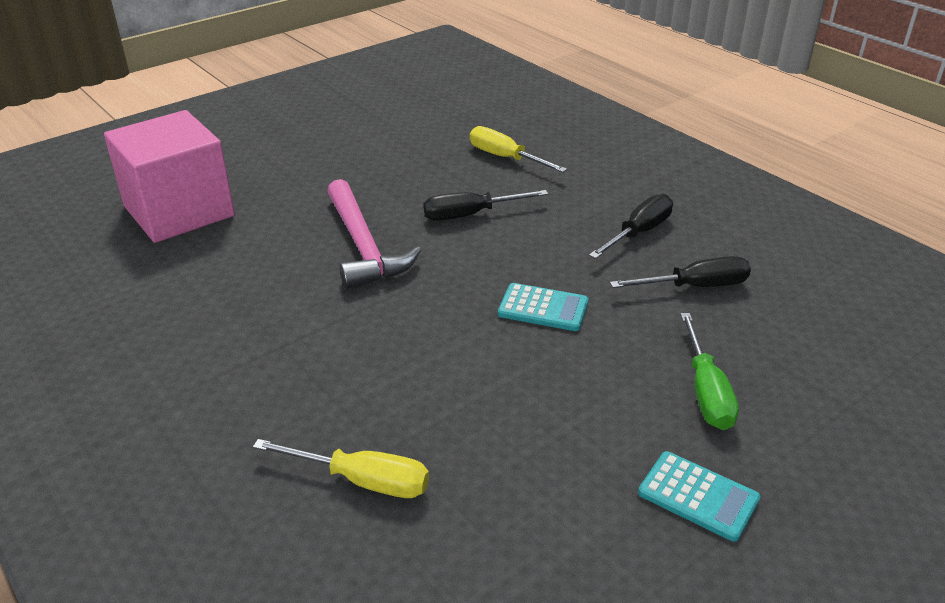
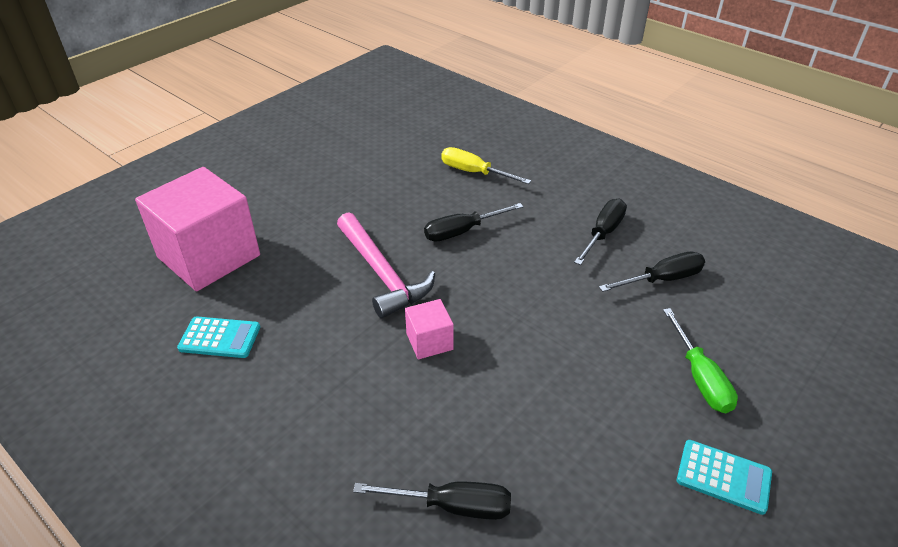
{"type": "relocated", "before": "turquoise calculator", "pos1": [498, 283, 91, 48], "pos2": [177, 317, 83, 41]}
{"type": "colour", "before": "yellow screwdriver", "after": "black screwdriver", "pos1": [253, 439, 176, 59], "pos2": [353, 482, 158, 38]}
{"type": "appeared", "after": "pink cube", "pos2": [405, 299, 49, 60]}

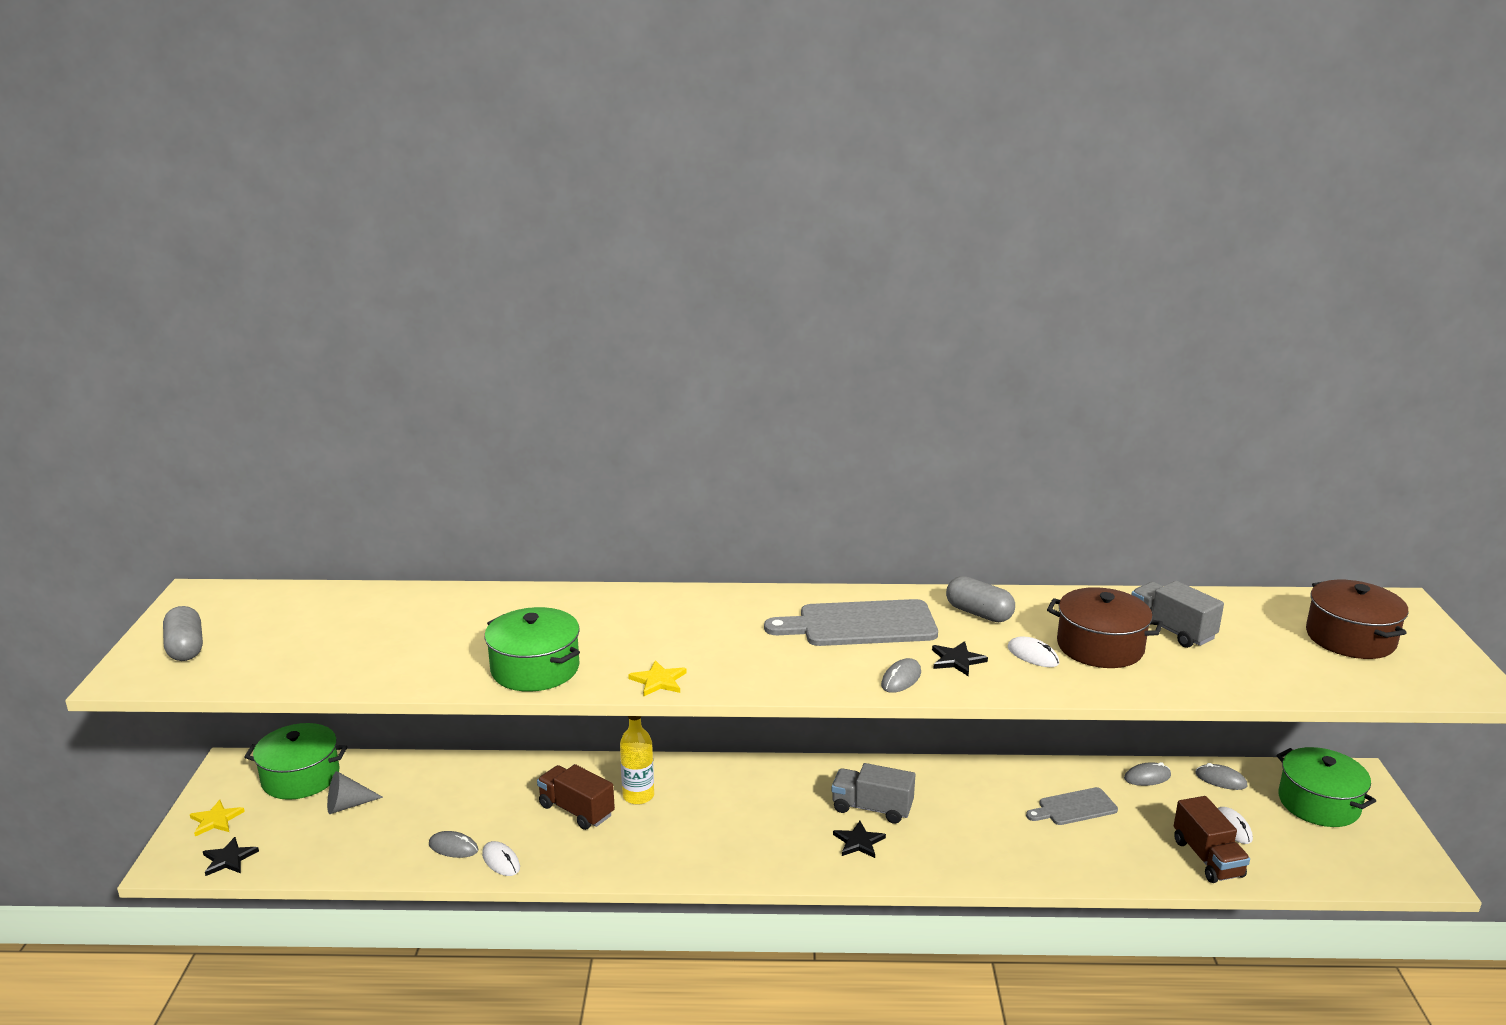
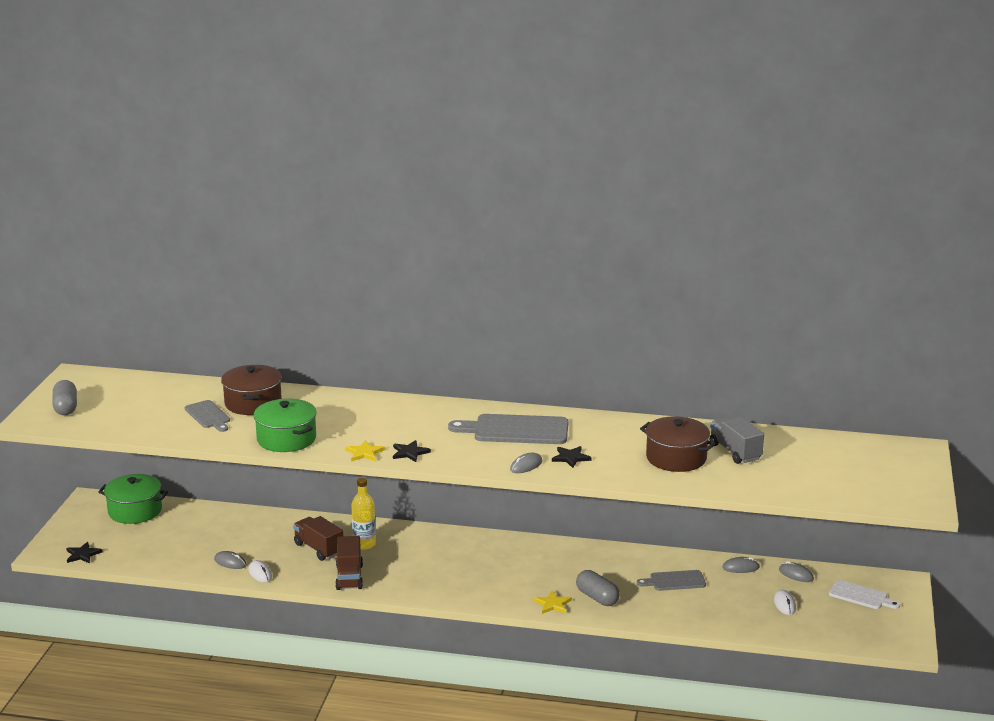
{"type": "relocated", "before": "grey capsule", "pos1": [946, 576, 69, 46], "pos2": [576, 570, 44, 36]}
{"type": "relocated", "before": "brown pot", "pos1": [1306, 580, 103, 79], "pos2": [221, 365, 61, 50]}
{"type": "missing", "before": "white mouse", "pos1": [1008, 636, 51, 31]}
{"type": "exchanged", "before": "green pot", "after": "white cutting board", "pos1": [1277, 747, 99, 80], "pos2": [829, 580, 71, 29]}
{"type": "missing", "before": "grey truck", "pos1": [831, 763, 84, 61]}
{"type": "missing", "before": "grey cone", "pos1": [327, 771, 56, 43]}
{"type": "relocated", "before": "brown truck", "pos1": [1174, 796, 76, 87], "pos2": [335, 536, 28, 54]}
{"type": "relocated", "before": "yellow star", "pos1": [190, 800, 55, 36], "pos2": [533, 591, 39, 23]}
{"type": "relocated", "before": "black star", "pos1": [833, 821, 53, 37], "pos2": [393, 440, 38, 22]}
{"type": "appeared", "after": "grey cutting board", "pos2": [185, 400, 45, 32]}

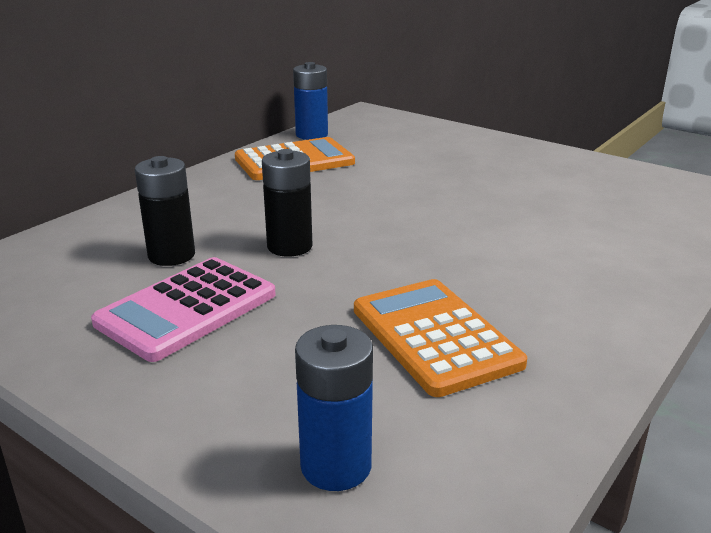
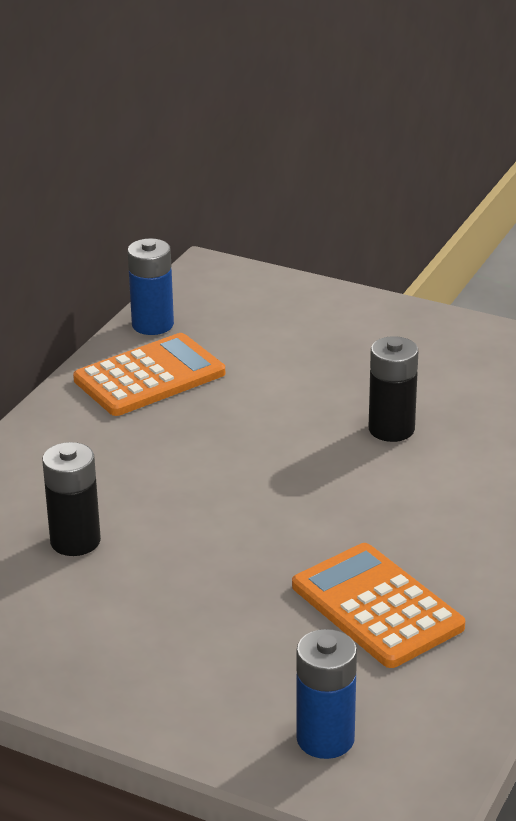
{"type": "relocated", "before": "black battery", "pos1": [262, 149, 51, 108], "pos2": [369, 336, 49, 106]}
{"type": "missing", "before": "pink calculator", "pos1": [91, 257, 185, 105]}

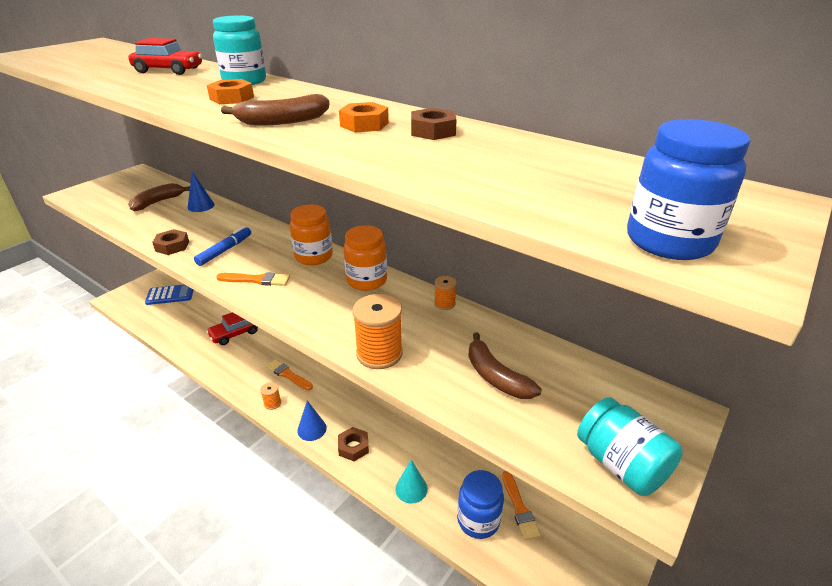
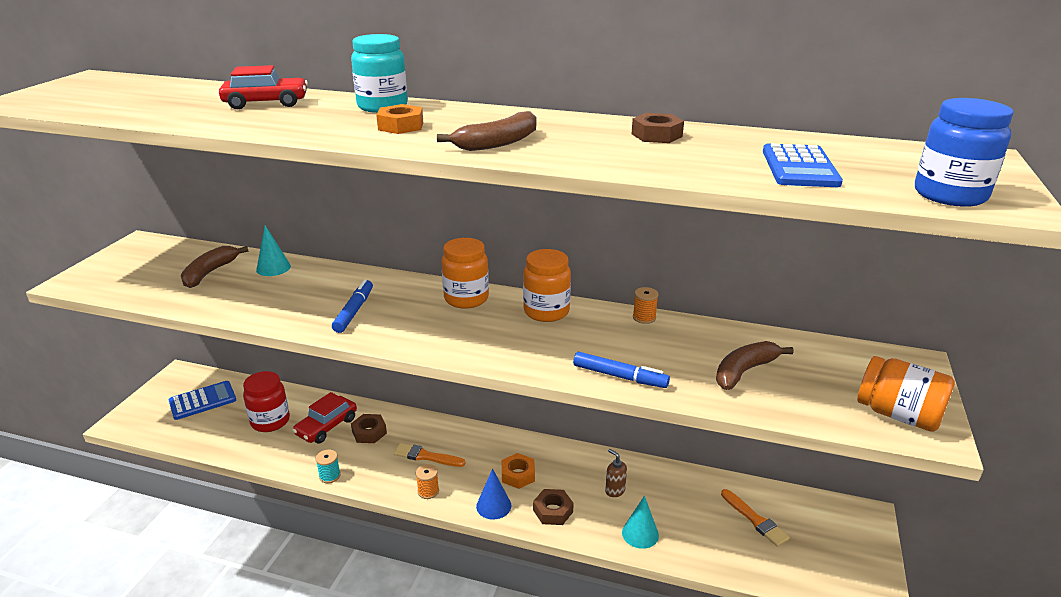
{"type": "relocated", "before": "orange nut", "pos1": [339, 102, 50, 31], "pos2": [502, 453, 33, 36]}
{"type": "colour", "before": "blue cone", "after": "turquoise cone", "pos1": [188, 172, 27, 40], "pos2": [256, 225, 35, 51]}
{"type": "relocated", "before": "brown nut", "pos1": [152, 229, 37, 26], "pos2": [351, 414, 36, 29]}
{"type": "missing", "before": "orange brush", "pos1": [216, 272, 74, 14]}
{"type": "exchanged", "before": "orange spool", "after": "blue marker", "pos1": [353, 294, 50, 75], "pos2": [573, 352, 97, 36]}
{"type": "spun", "before": "brown banana", "pos1": [468, 332, 74, 67], "pos2": [716, 341, 78, 49], "turn": 105}
{"type": "colour", "before": "turquoise jar", "after": "orange jar", "pos1": [577, 397, 106, 99], "pos2": [857, 356, 98, 76]}
{"type": "missing", "before": "blue jar", "pos1": [457, 470, 47, 69]}
{"type": "appeared", "after": "blue calculator", "pos2": [763, 143, 80, 44]}
{"type": "appeared", "after": "red jar", "pos2": [243, 371, 47, 61]}
{"type": "appeared", "after": "brown soap dispenser", "pos2": [605, 449, 22, 48]}
{"type": "appeared", "after": "turquoise spool", "pos2": [316, 450, 25, 33]}

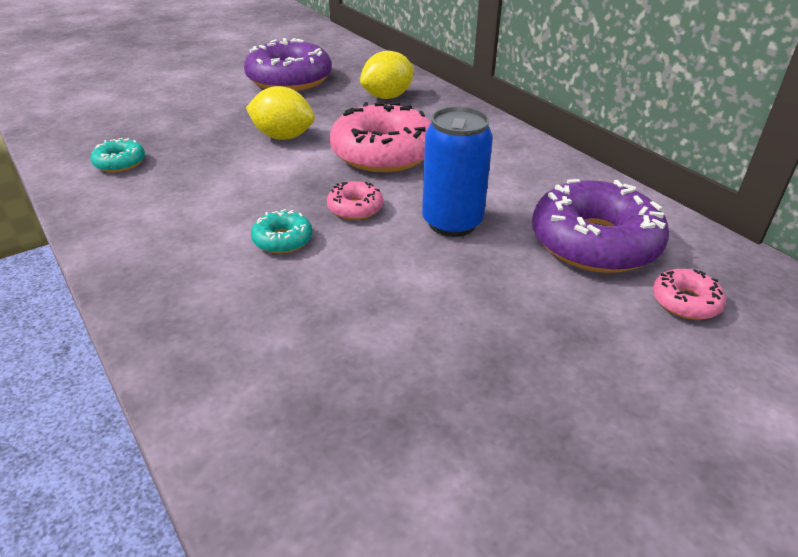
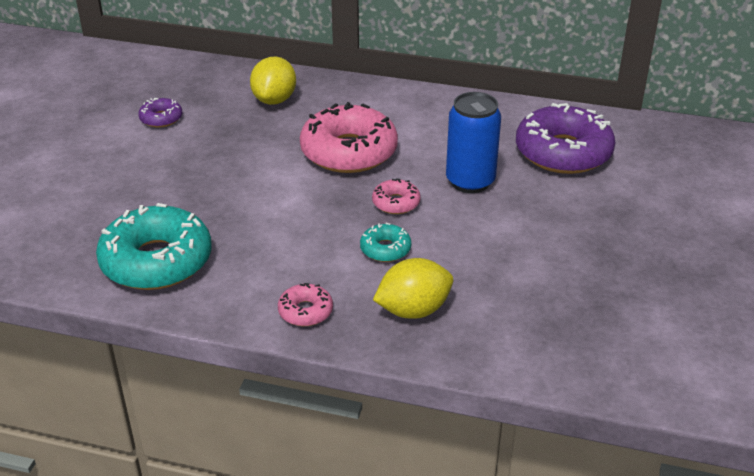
{"type": "size", "before": "purple donut", "pos1": [244, 38, 88, 53], "pos2": [138, 98, 44, 30], "scale": 0.46}
{"type": "relocated", "before": "yellow lemon", "pos1": [246, 86, 69, 54], "pos2": [373, 258, 80, 61]}
{"type": "size", "before": "turquoise donut", "pos1": [90, 138, 55, 34], "pos2": [96, 203, 116, 87], "scale": 2.15}
{"type": "relocated", "before": "pink donut", "pos1": [653, 269, 73, 51], "pos2": [278, 283, 55, 43]}

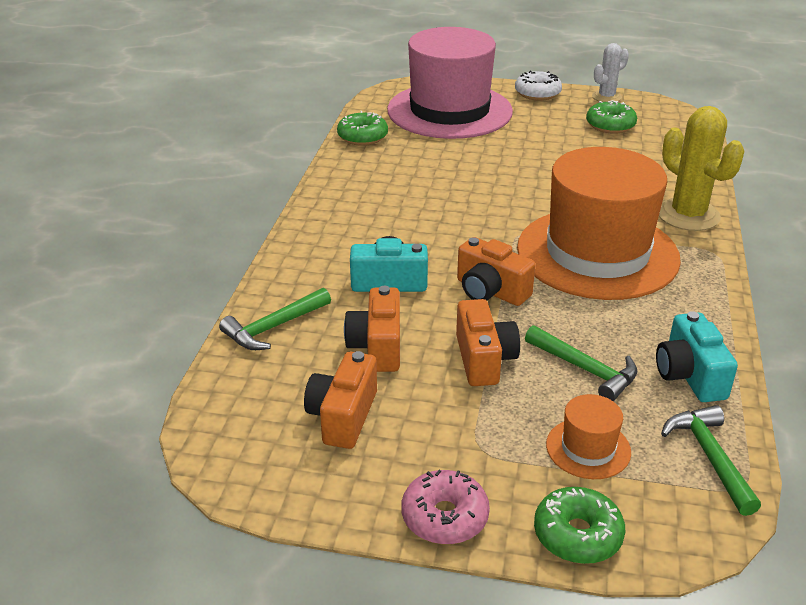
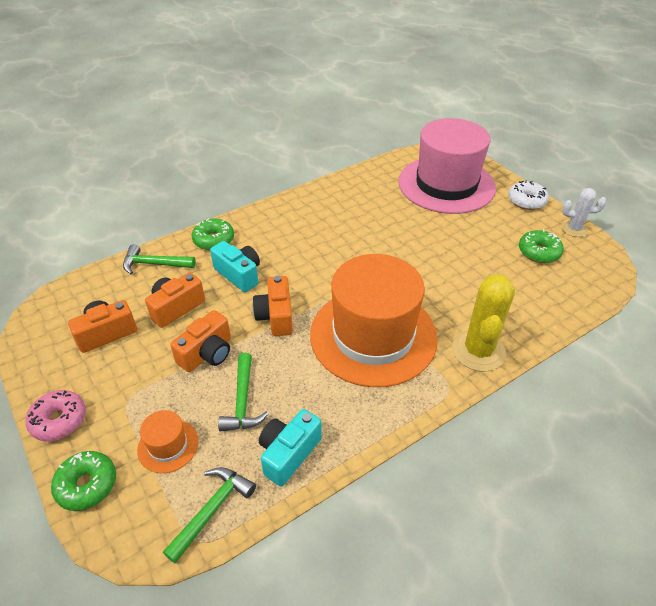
{"type": "relocated", "before": "green donut", "pos1": [337, 111, 51, 35], "pos2": [192, 218, 42, 32]}

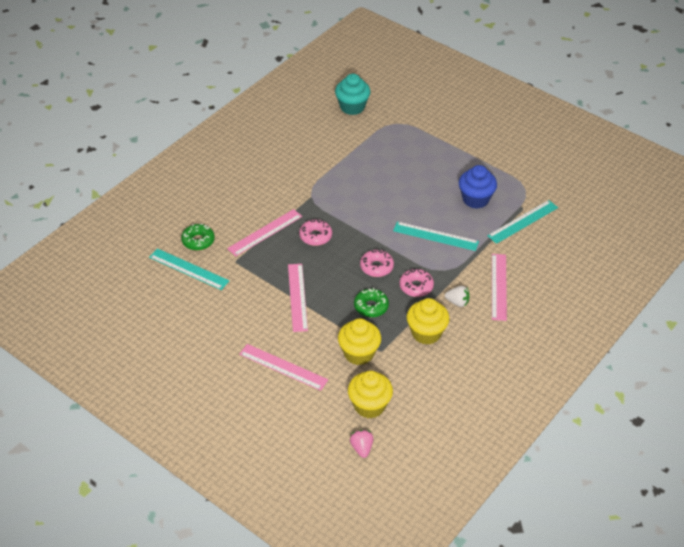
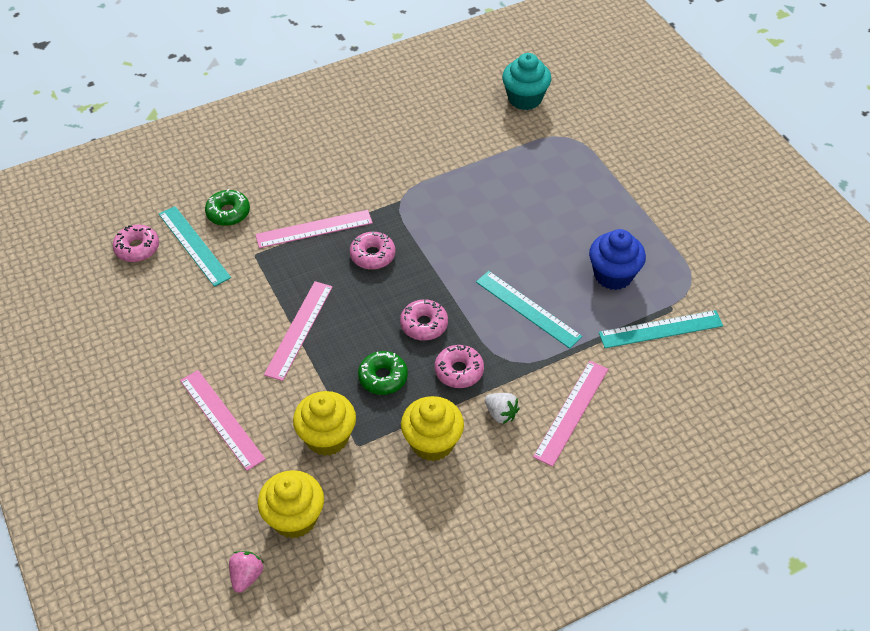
{"type": "appeared", "after": "pink donut", "pos2": [113, 225, 46, 37]}

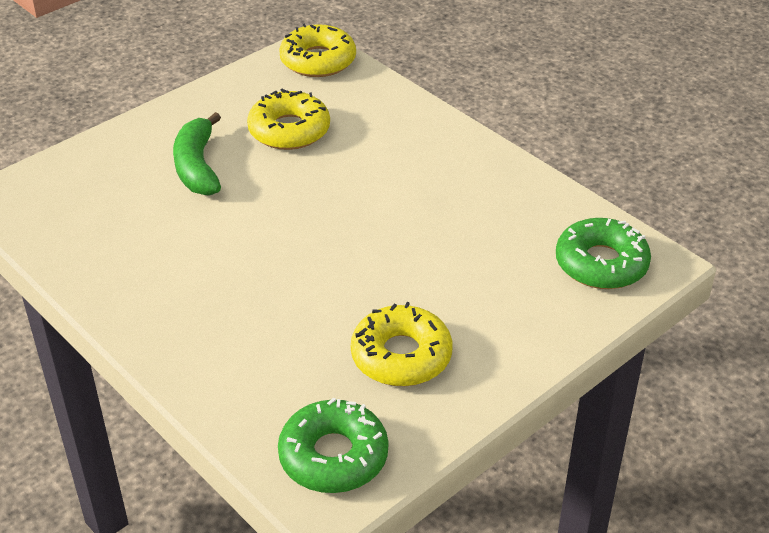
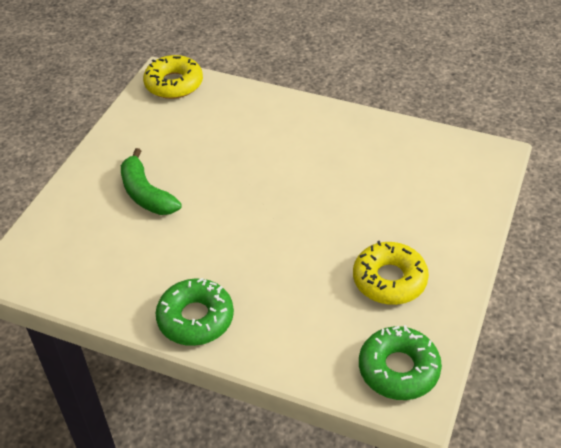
{"type": "missing", "before": "yellow donut", "pos1": [247, 89, 83, 61]}
{"type": "relocated", "before": "green donut", "pos1": [556, 218, 95, 71], "pos2": [156, 278, 78, 68]}

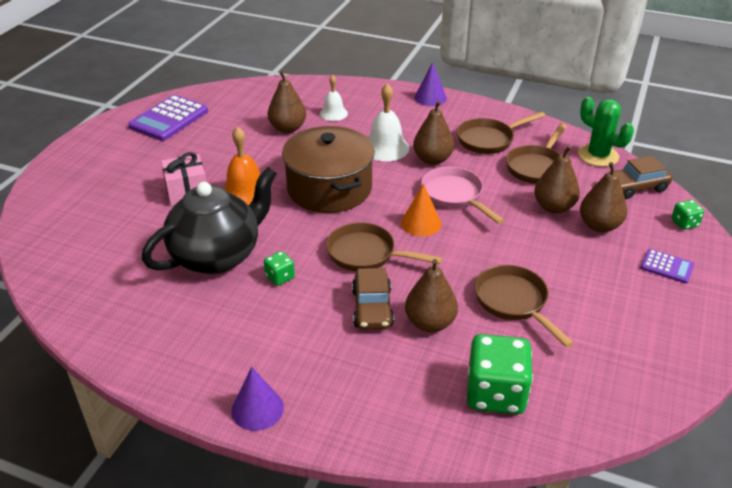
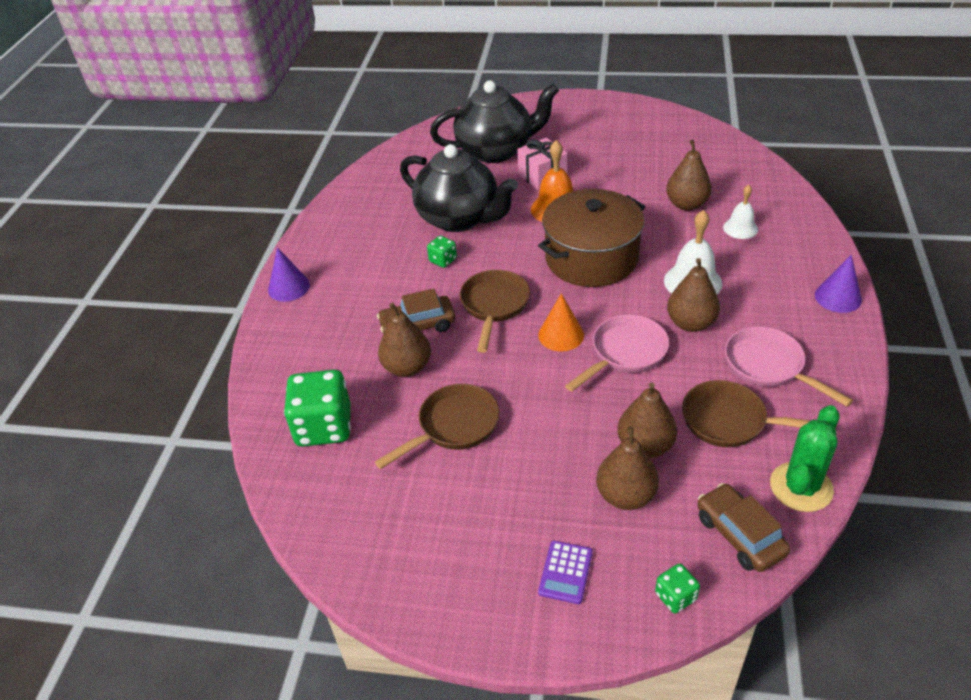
{"type": "missing", "before": "purple calculator", "pos1": [128, 95, 80, 46]}
{"type": "colour", "before": "brown pan", "after": "pink pan", "pos1": [457, 112, 88, 42], "pos2": [725, 326, 128, 81]}
{"type": "appeared", "after": "black teapot", "pos2": [430, 81, 129, 82]}

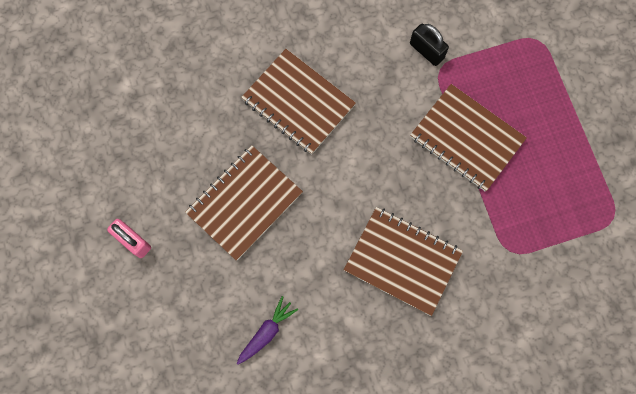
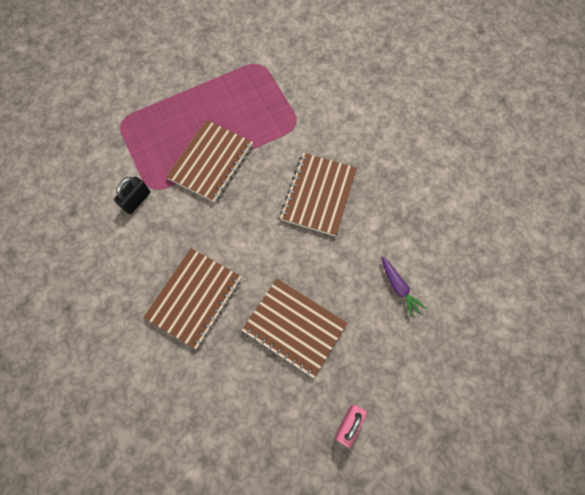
{"type": "spun", "before": "purple carrot", "pos1": [236, 296, 62, 69], "pos2": [381, 256, 45, 61], "turn": -150}

